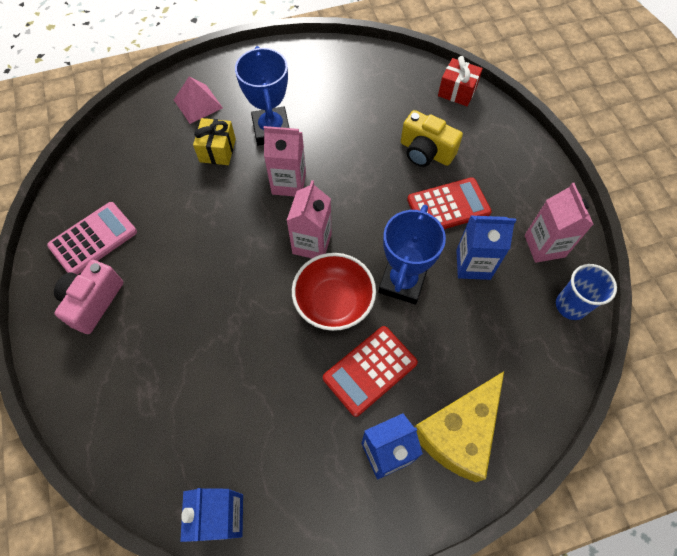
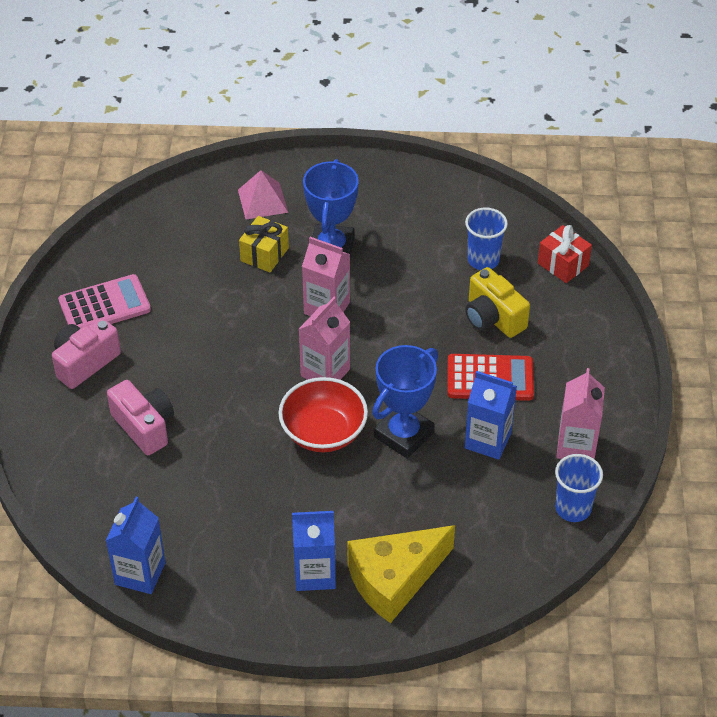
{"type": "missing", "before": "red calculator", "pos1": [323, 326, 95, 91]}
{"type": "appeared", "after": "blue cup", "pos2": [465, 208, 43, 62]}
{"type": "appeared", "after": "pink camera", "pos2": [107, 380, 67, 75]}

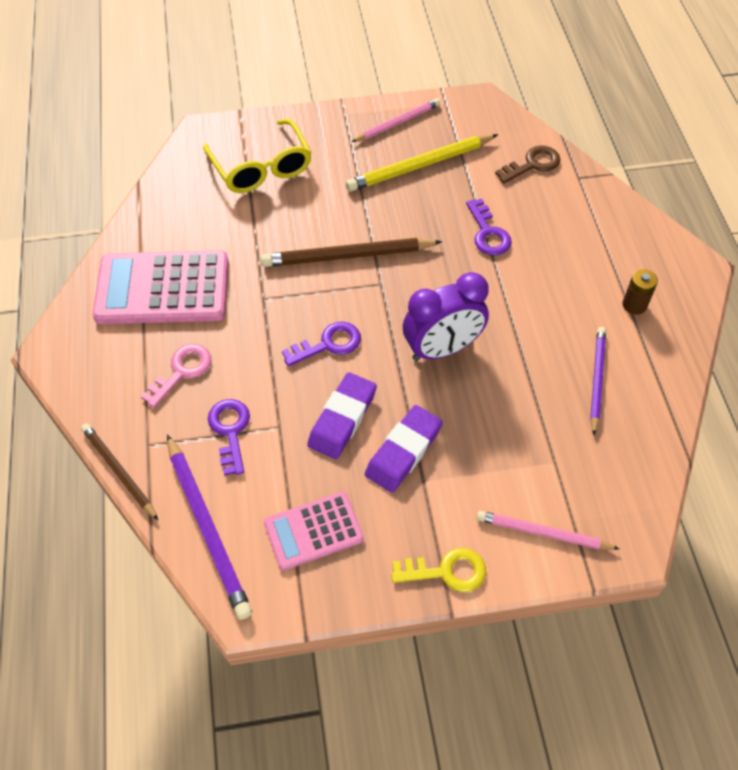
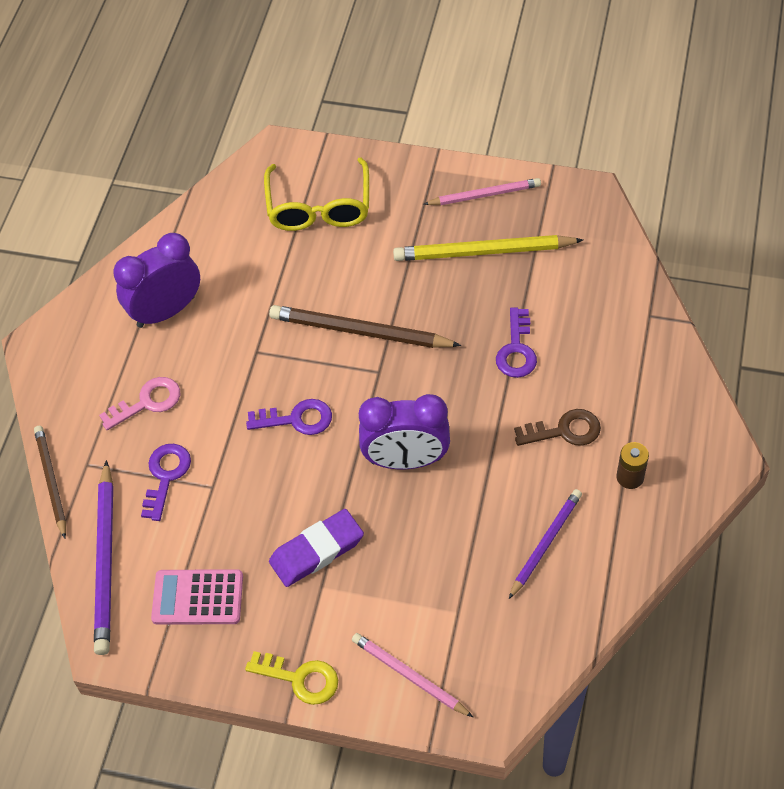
{"type": "relocated", "before": "brown key", "pos1": [495, 146, 66, 37], "pos2": [514, 409, 87, 37]}
{"type": "exchanged", "before": "pink calculator", "after": "purple clock", "pos1": [92, 250, 137, 74], "pos2": [113, 233, 87, 95]}
{"type": "missing", "before": "purple eraser", "pos1": [307, 372, 70, 87]}

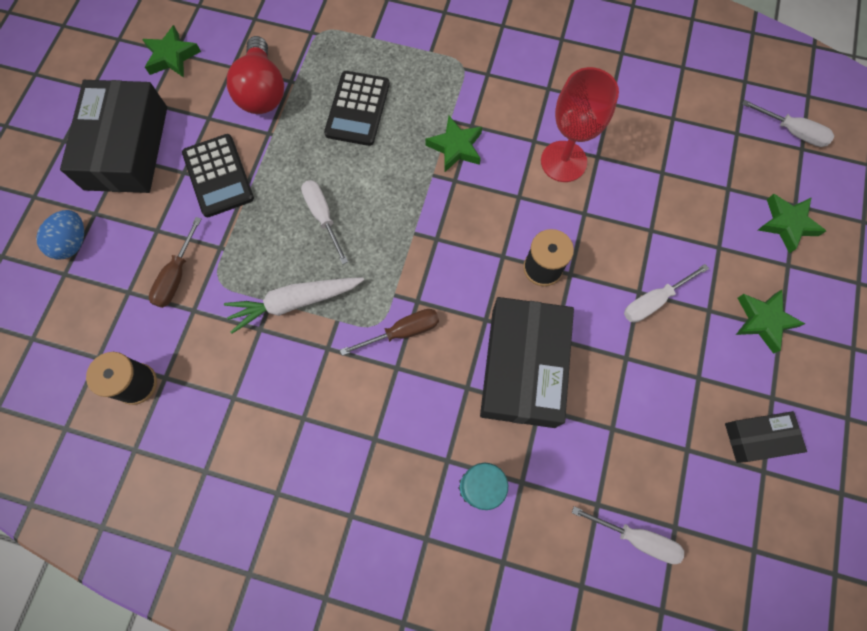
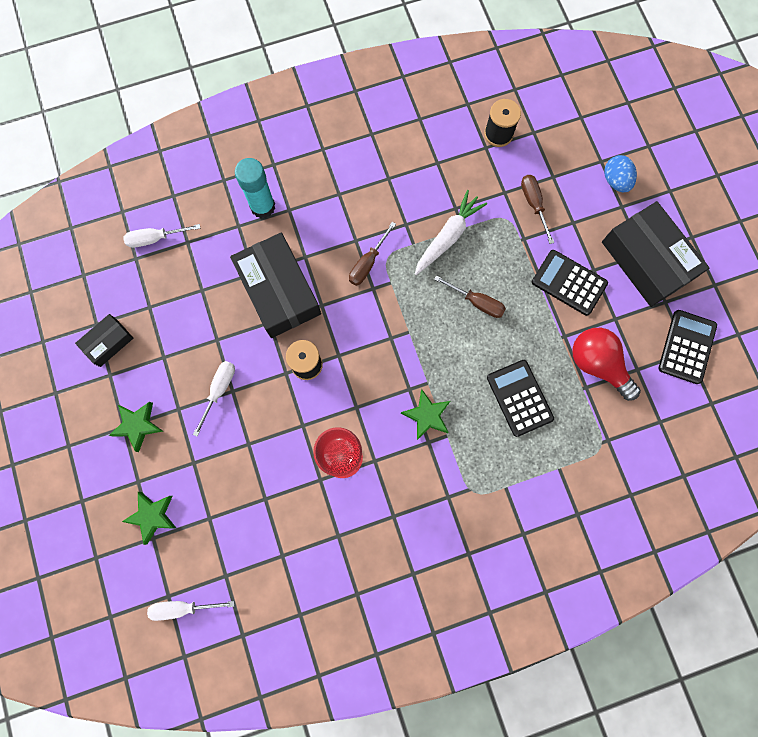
{"type": "exchanged", "before": "green star", "after": "black calculator", "pos1": [142, 25, 59, 53], "pos2": [658, 310, 59, 74]}
{"type": "colour", "before": "white screwdriver", "after": "brown screwdriver", "pos1": [301, 180, 47, 84], "pos2": [434, 275, 72, 43]}

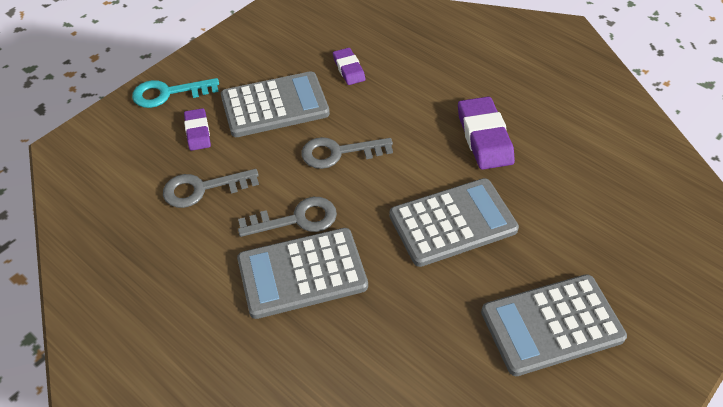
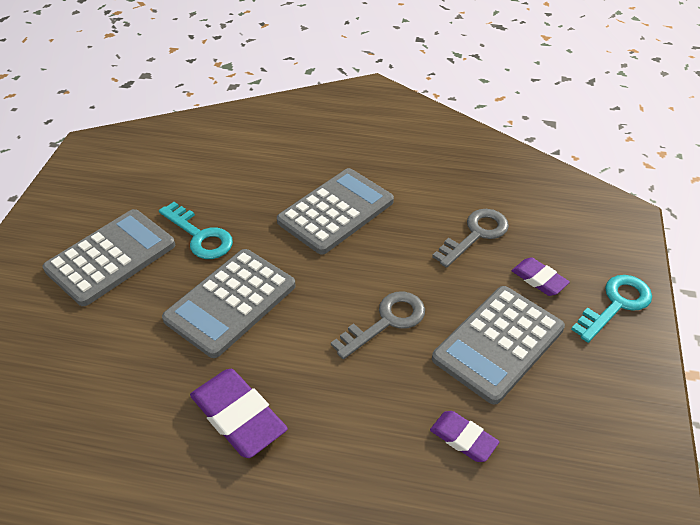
{"type": "missing", "before": "grey key", "pos1": [238, 197, 99, 40]}
{"type": "appeared", "after": "turquoise key", "pos2": [159, 202, 74, 57]}

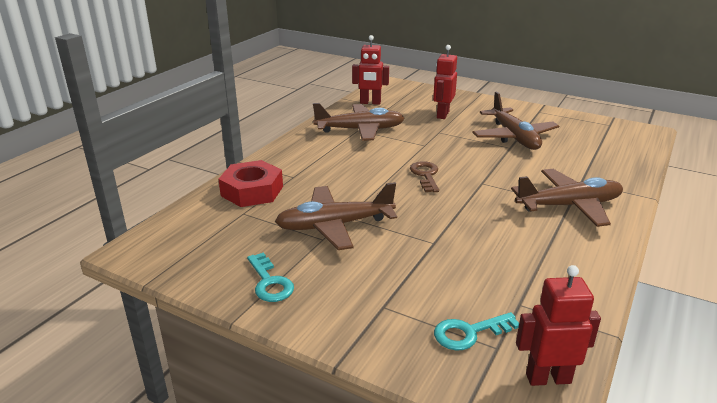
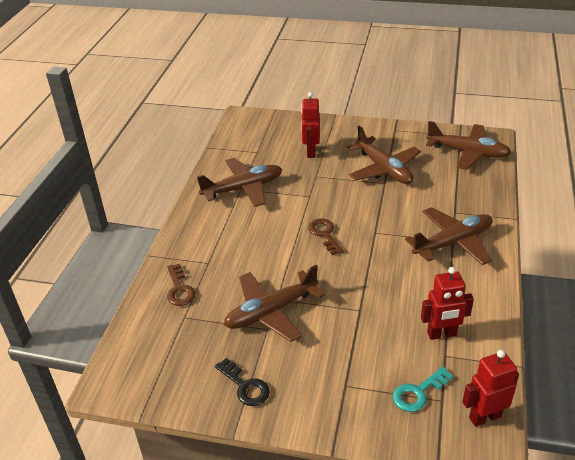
{"type": "relocated", "before": "red robot", "pos1": [352, 35, 37, 70], "pos2": [421, 267, 53, 73]}
{"type": "exchanged", "before": "red nut", "after": "brown key", "pos1": [218, 160, 65, 47], "pos2": [167, 263, 29, 43]}
{"type": "colour", "before": "turquoise key", "after": "black key", "pos1": [247, 253, 47, 49], "pos2": [215, 358, 55, 48]}
{"type": "appeared", "after": "brown plane", "pos2": [426, 121, 86, 49]}

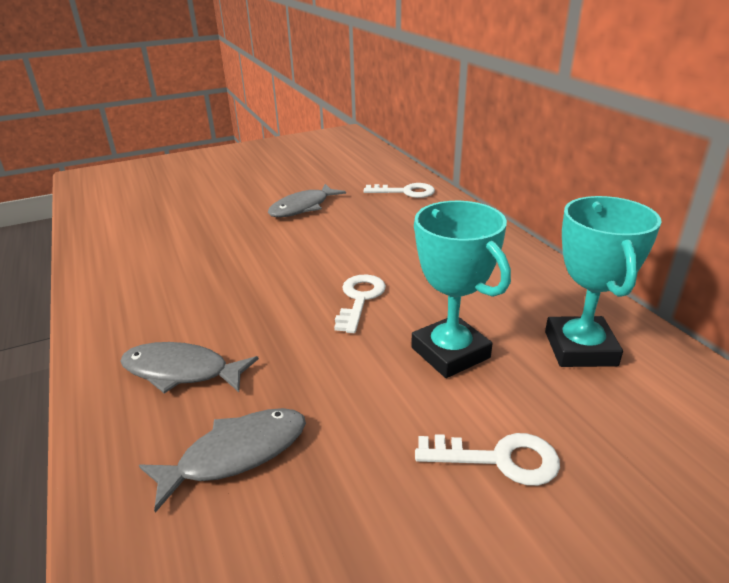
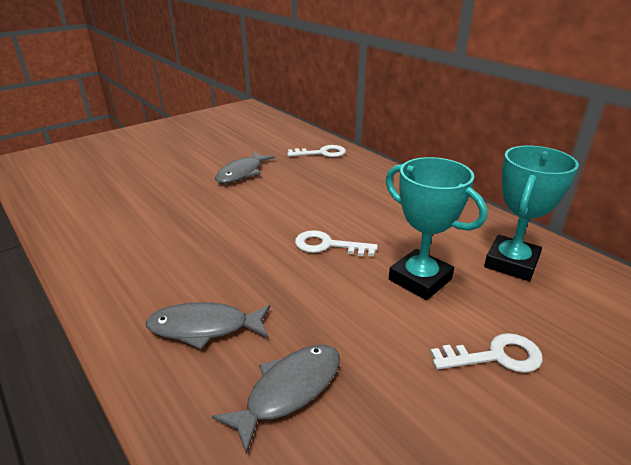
{"type": "spun", "before": "turquoise trophy", "pos1": [545, 196, 117, 171], "pos2": [484, 146, 95, 135], "turn": 45}
{"type": "spun", "before": "white key", "pos1": [334, 275, 52, 58], "pos2": [295, 230, 83, 26], "turn": -75}

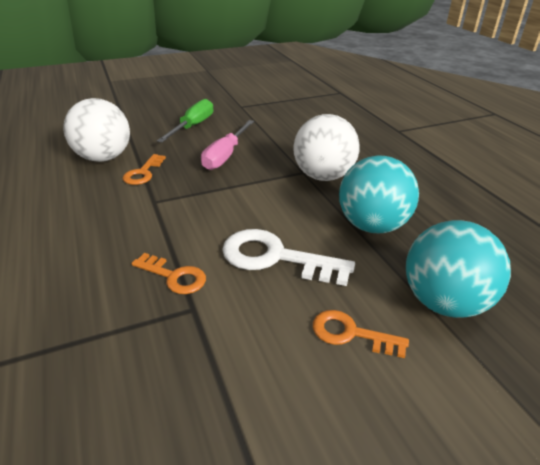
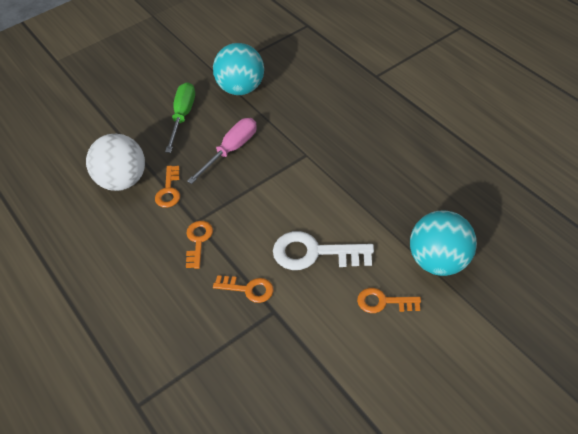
{"type": "missing", "before": "white ball", "pos1": [293, 114, 67, 67]}
{"type": "spun", "before": "pink screwdriver", "pos1": [201, 120, 53, 50], "pos2": [187, 118, 70, 66], "turn": -150}
{"type": "relocated", "before": "turquoise ball", "pos1": [339, 156, 80, 78], "pos2": [213, 43, 51, 52]}
{"type": "appeared", "after": "orange key", "pos2": [186, 221, 27, 48]}

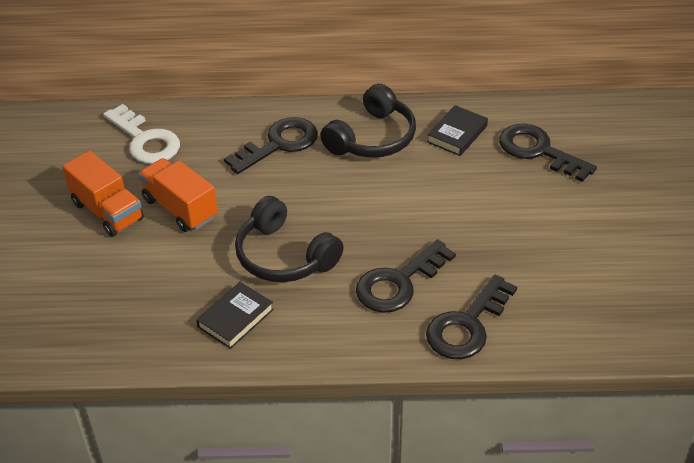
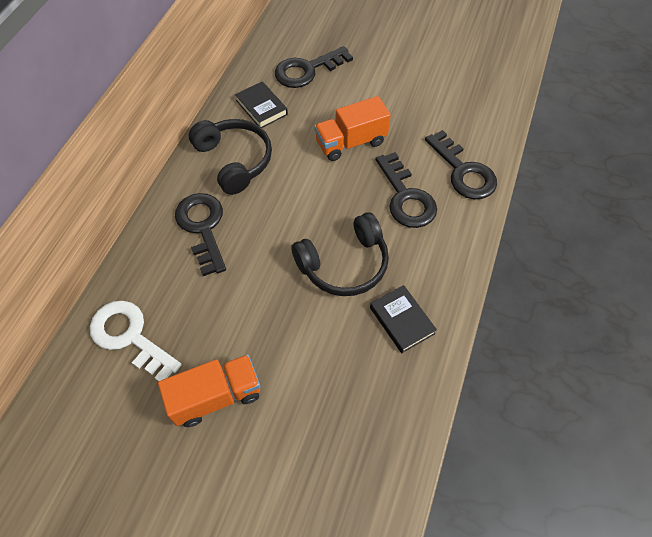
{"type": "spun", "before": "white key", "pos1": [103, 104, 77, 60], "pos2": [90, 301, 92, 80], "turn": -120}
{"type": "relocated", "before": "orange truck", "pos1": [138, 158, 80, 74], "pos2": [314, 96, 77, 65]}

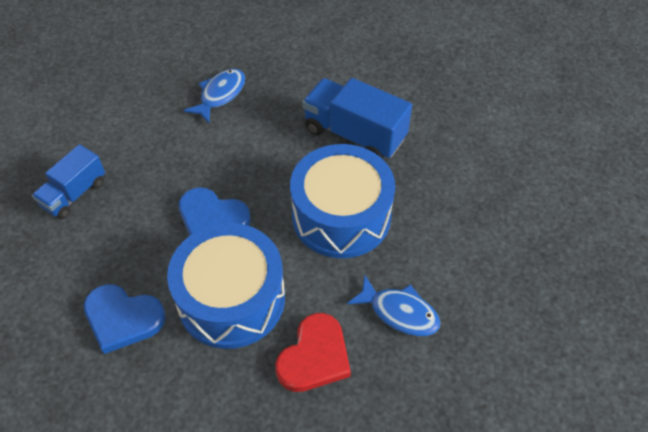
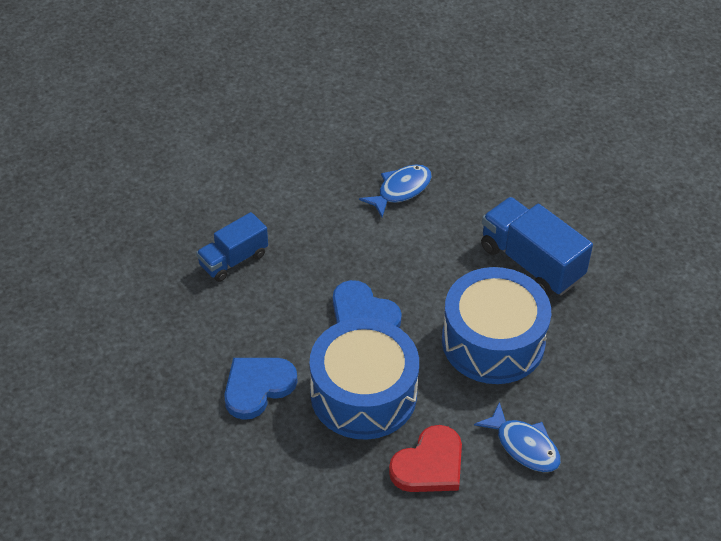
{"type": "spun", "before": "blue heart", "pos1": [84, 284, 82, 70], "pos2": [224, 358, 73, 62], "turn": 105}

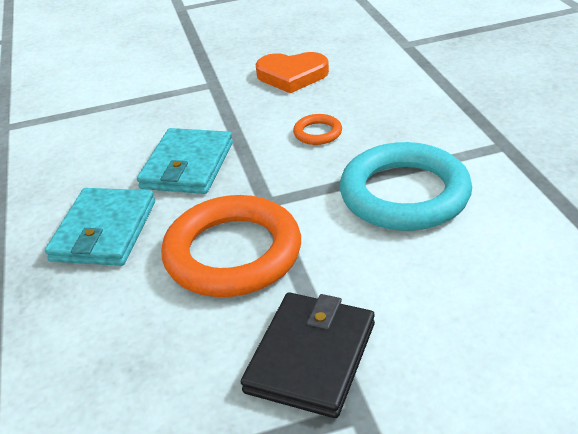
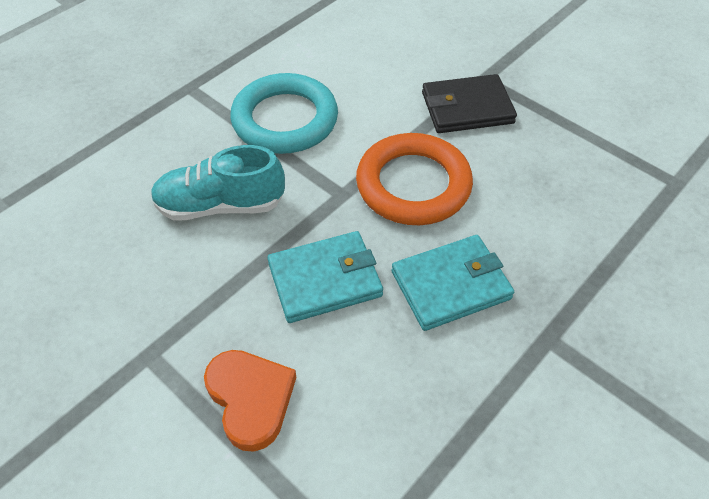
{"type": "relocated", "before": "orange heart", "pos1": [256, 52, 73, 41], "pos2": [204, 350, 93, 102]}
{"type": "exchanged", "before": "orange ring", "after": "turquoise shoe", "pos1": [293, 114, 49, 31], "pos2": [151, 145, 134, 76]}

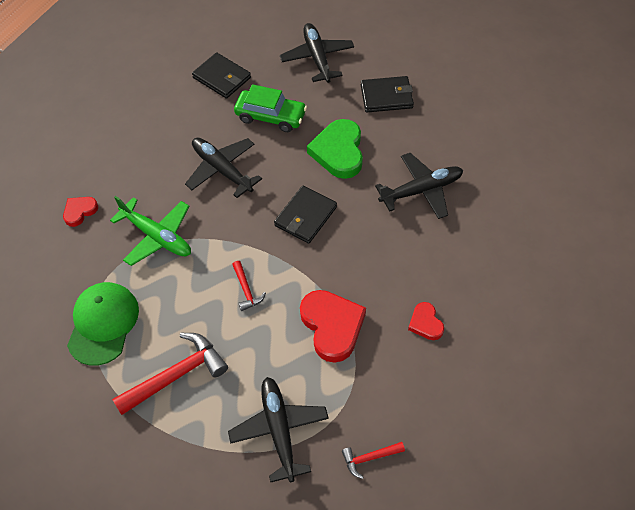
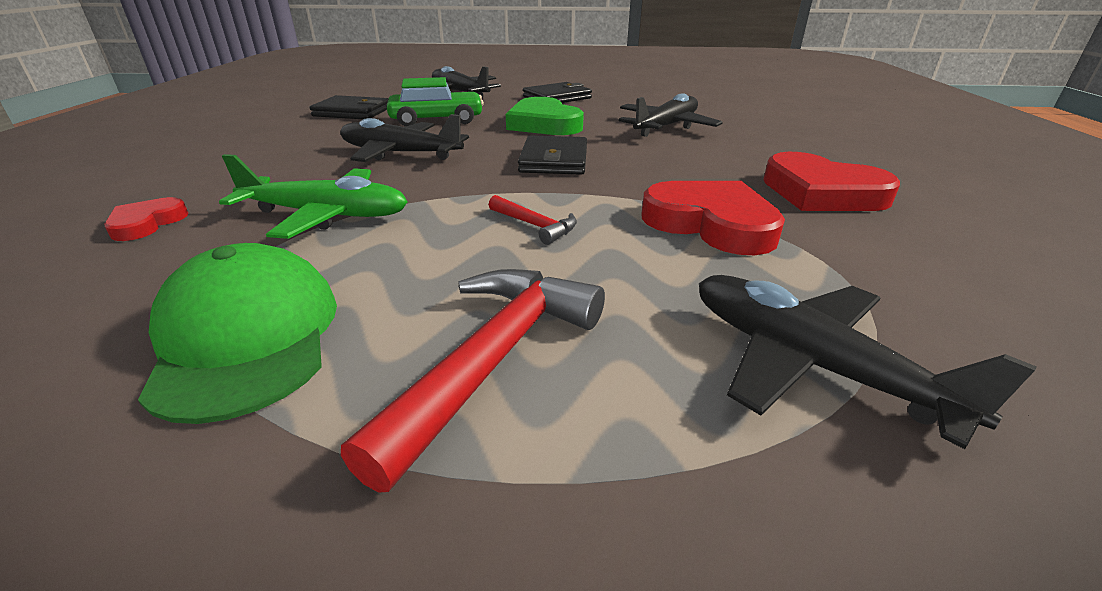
{"type": "size", "before": "red heart", "pos1": [408, 302, 36, 38], "pos2": [763, 152, 137, 59], "scale": 1.88}
{"type": "missing", "before": "red hammer", "pos1": [342, 442, 63, 37]}

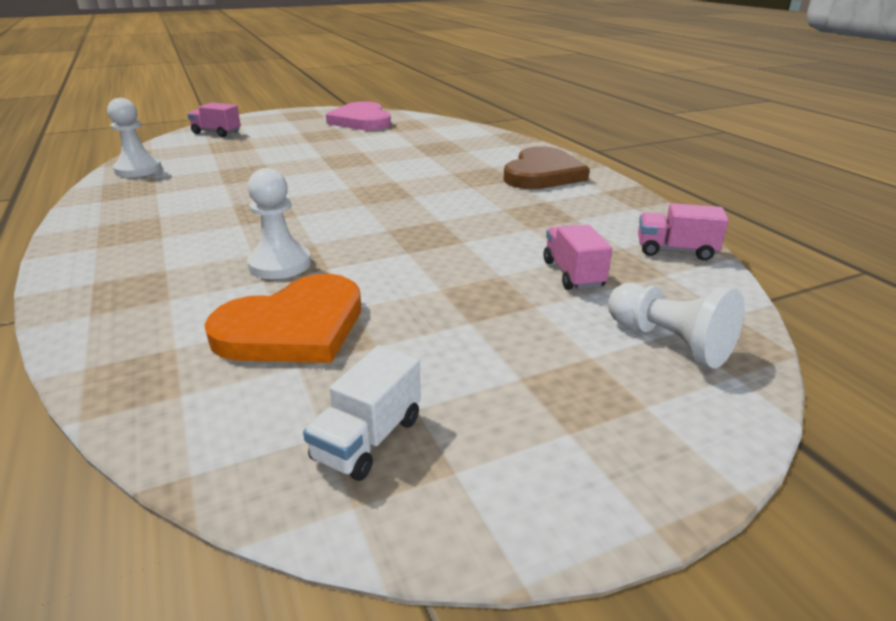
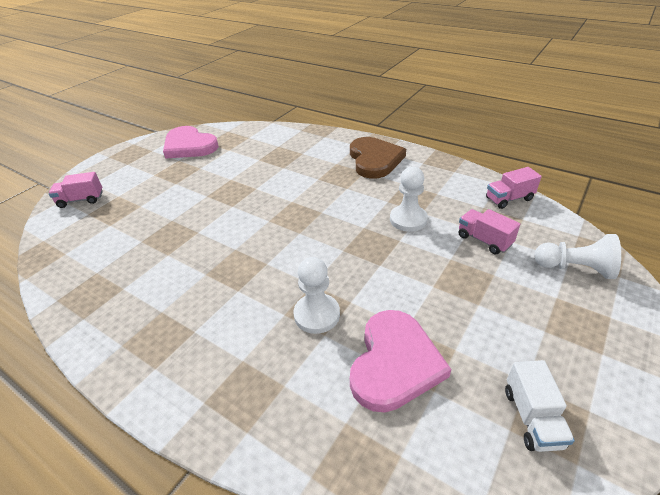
{"type": "relocated", "before": "white pawn", "pos1": [107, 98, 55, 79], "pos2": [390, 167, 38, 65]}
{"type": "colour", "before": "orange heart", "after": "pink heart", "pos1": [204, 274, 157, 89], "pos2": [350, 310, 101, 102]}

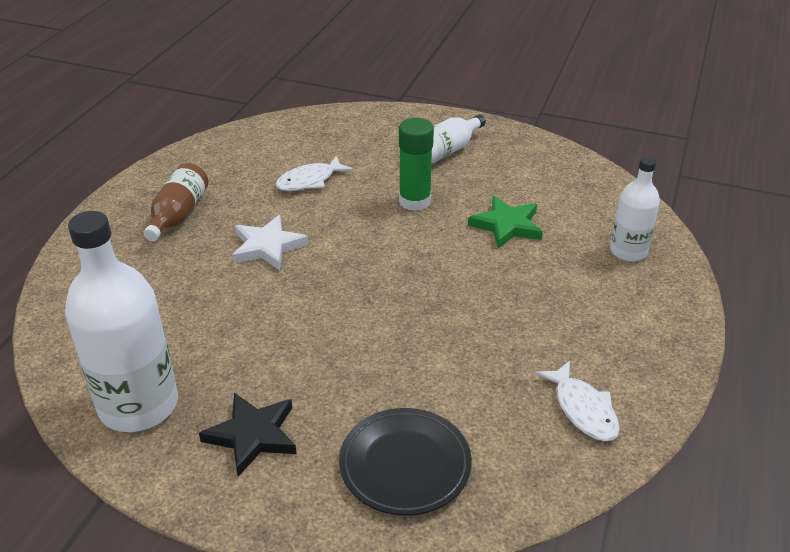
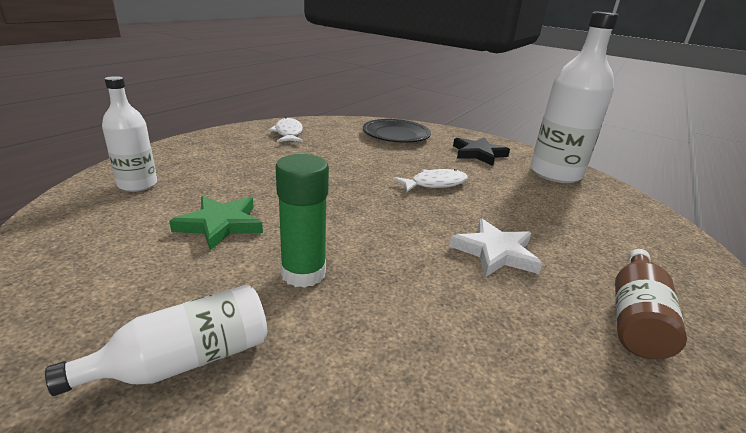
{"type": "relocated", "before": "white fish", "pos1": [275, 156, 78, 35], "pos2": [393, 169, 75, 23]}

